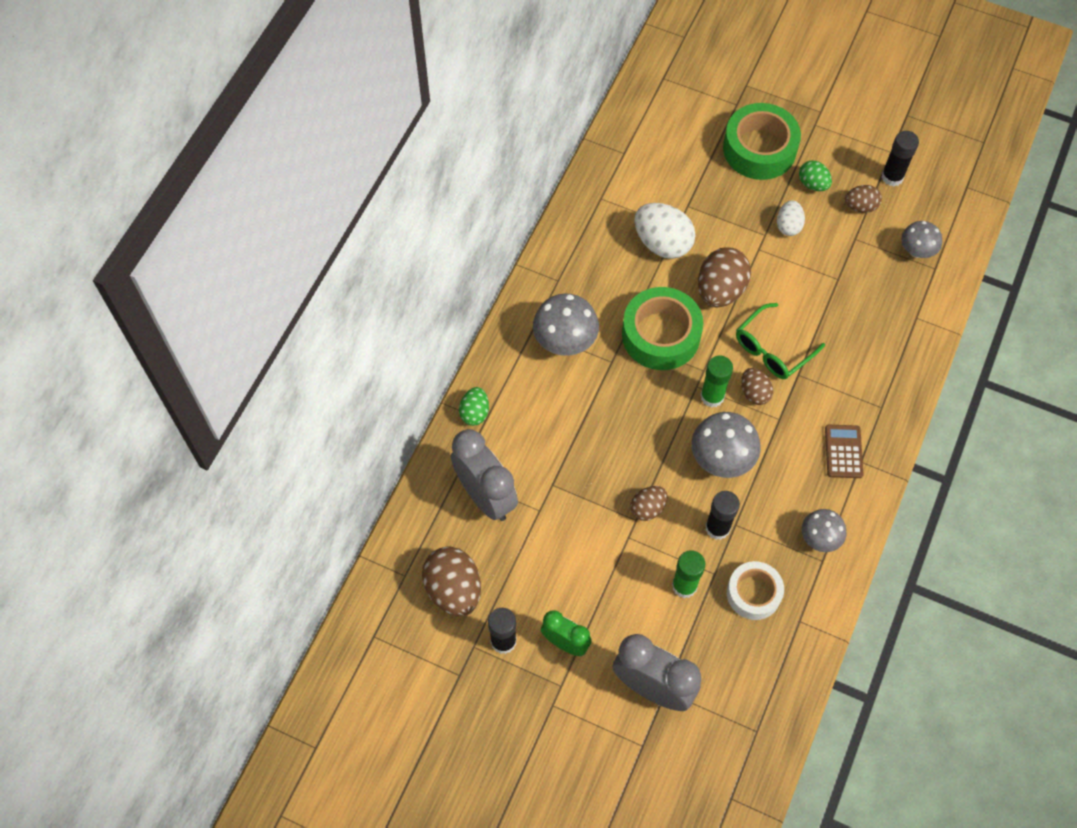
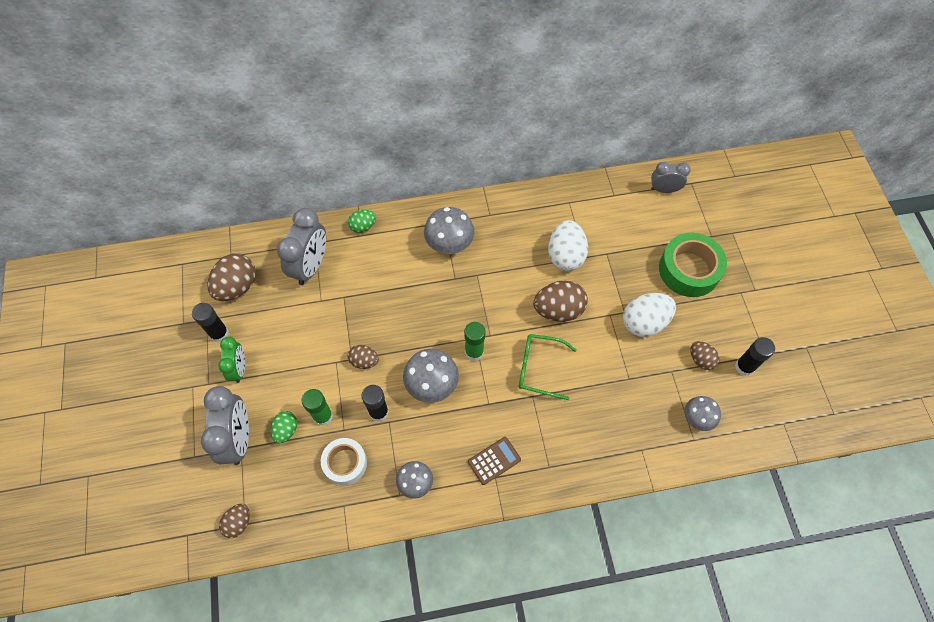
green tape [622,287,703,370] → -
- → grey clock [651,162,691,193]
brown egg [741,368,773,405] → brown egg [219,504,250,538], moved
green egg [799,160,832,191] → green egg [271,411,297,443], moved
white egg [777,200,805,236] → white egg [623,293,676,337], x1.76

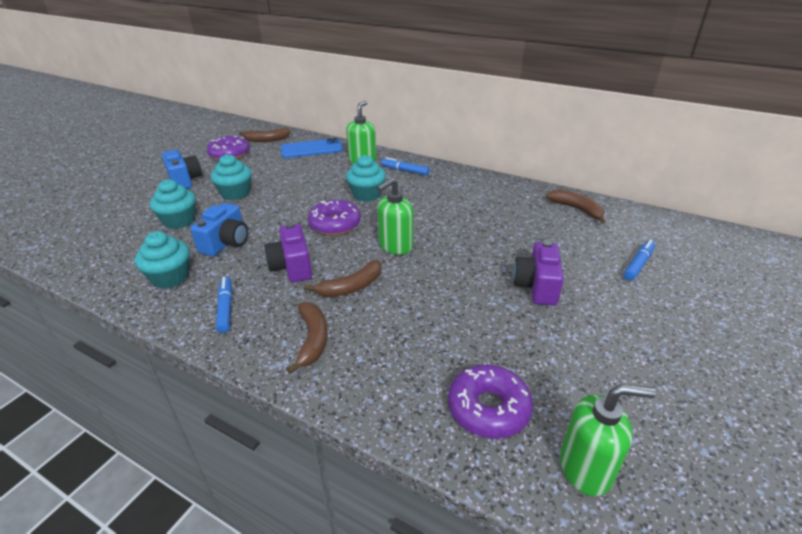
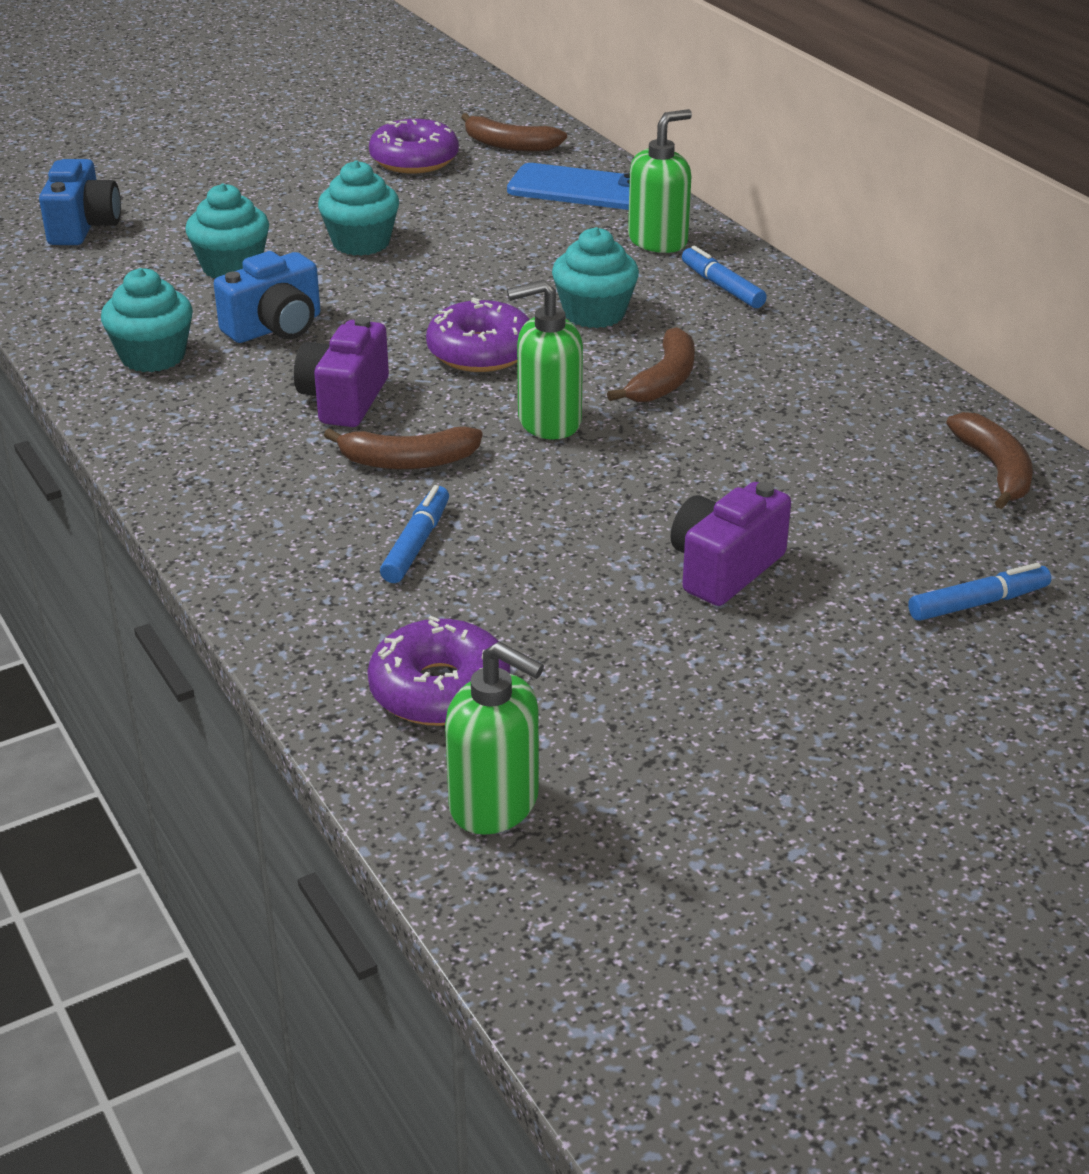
blue camera [162,150,202,189] → blue camera [39,159,121,245], moved
blue marker [216,277,232,333] → blue marker [380,485,449,583], moved
brown banana [287,302,328,374] → brown banana [607,327,695,402], moved

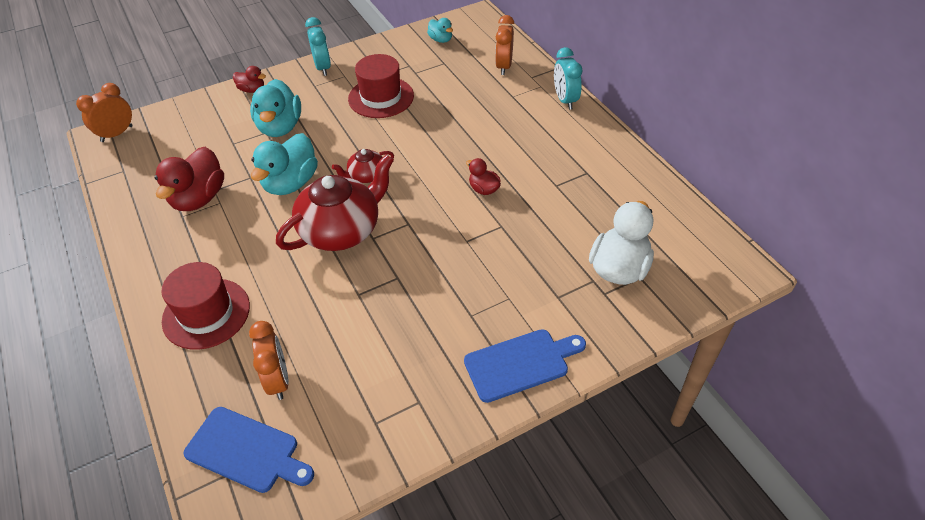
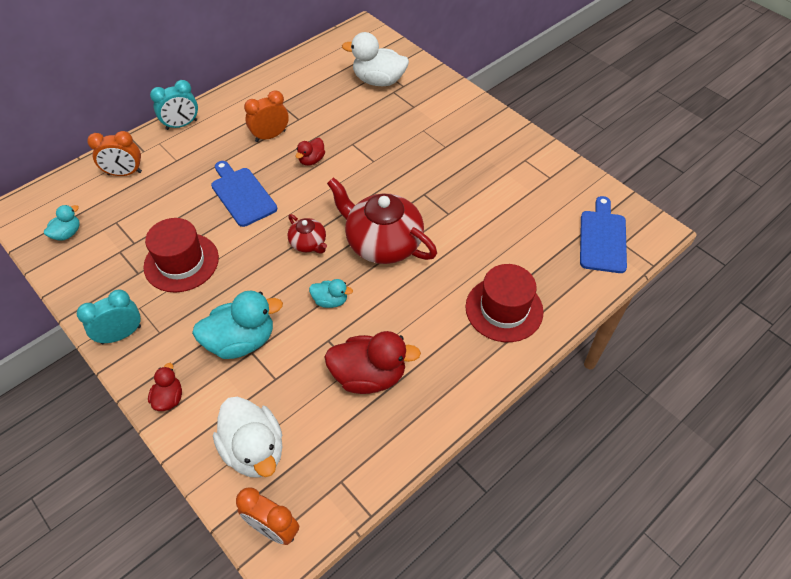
- → white duck [213,397,283,478]
orange clock [249,321,289,400] → orange clock [244,91,289,142], moved
blue cutting board [464,329,586,403] → blue cutting board [211,161,277,227], moved
turquoise duck [251,133,318,195] → turquoise duck [309,279,353,308], x0.52

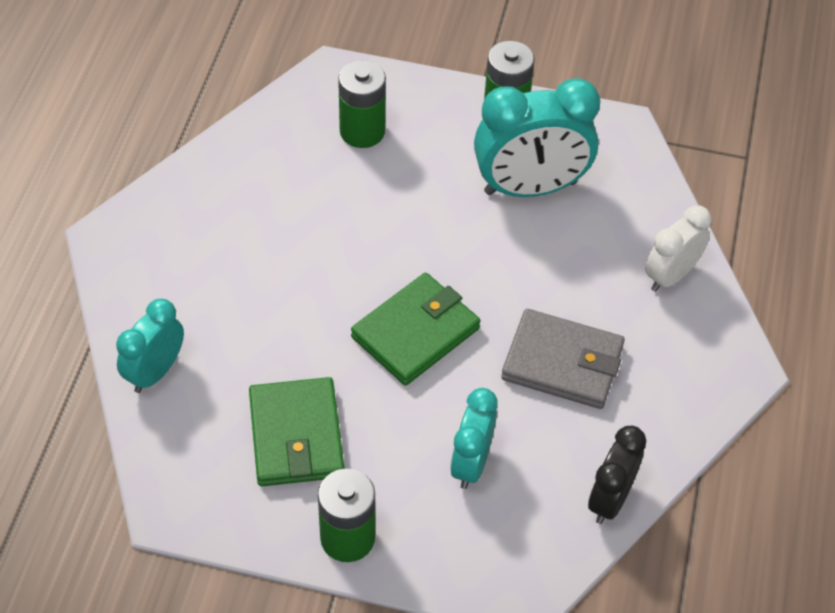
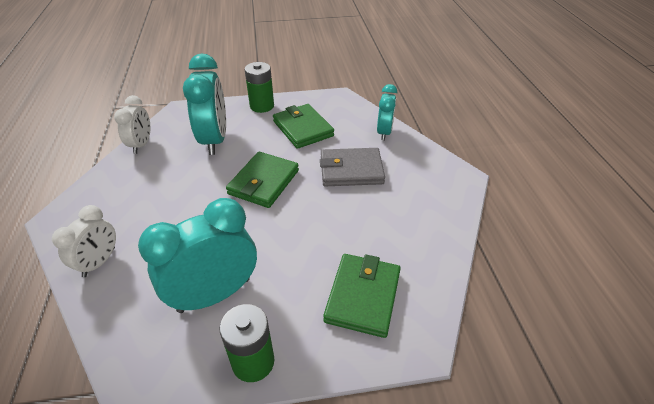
grey wallet [501,309,625,409] → grey wallet [320,148,385,186], moved
green battery [338,60,386,148] → green wallet [323,254,401,338]
black clock [588,426,646,524] → white clock [114,95,150,154]
turquoise clock [450,388,498,489] → turquoise clock [183,53,226,155], x1.70

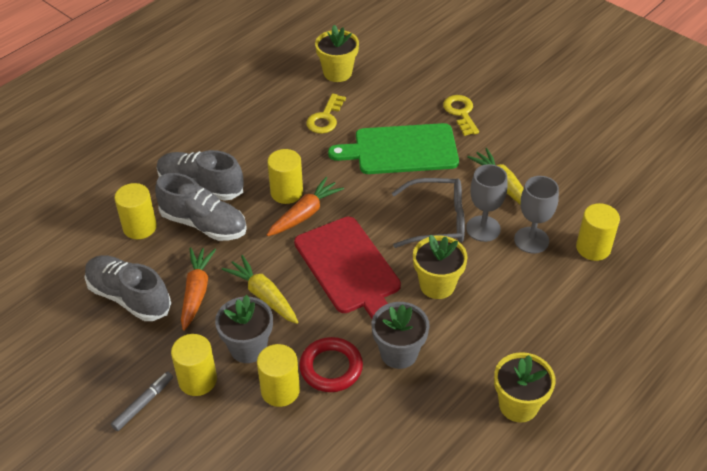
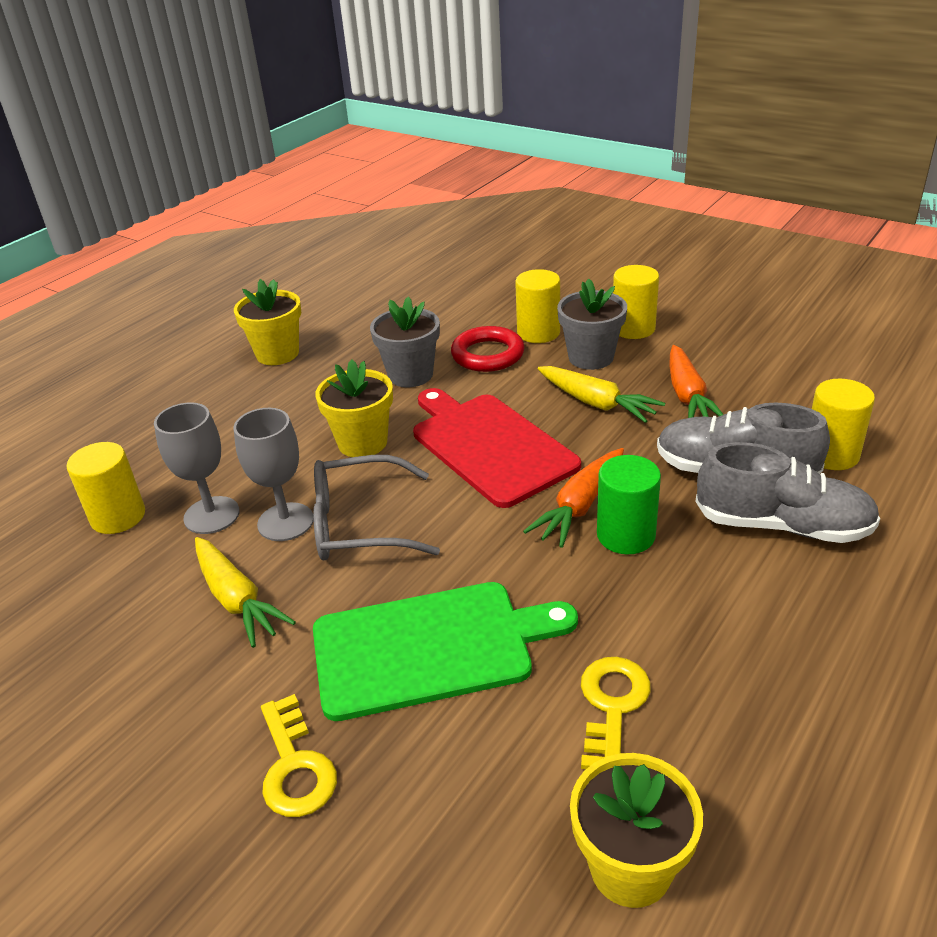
grey shoe [84,255,171,321] → -
grey marker [111,372,173,431] → -
yellow cylinder [267,149,303,204] → green cylinder [597,455,661,554]

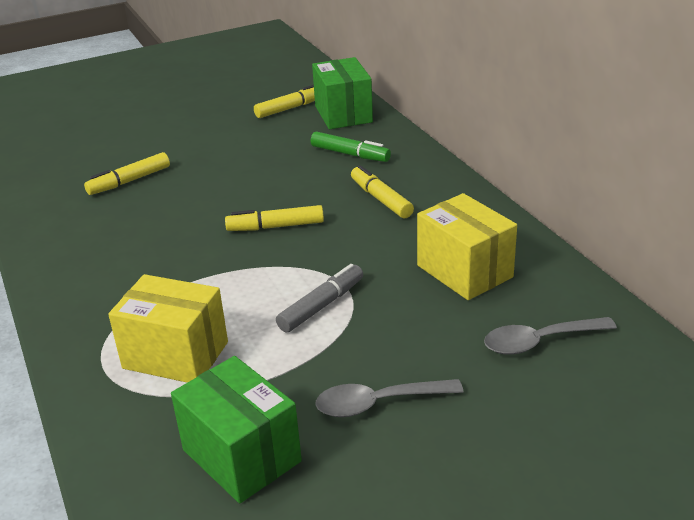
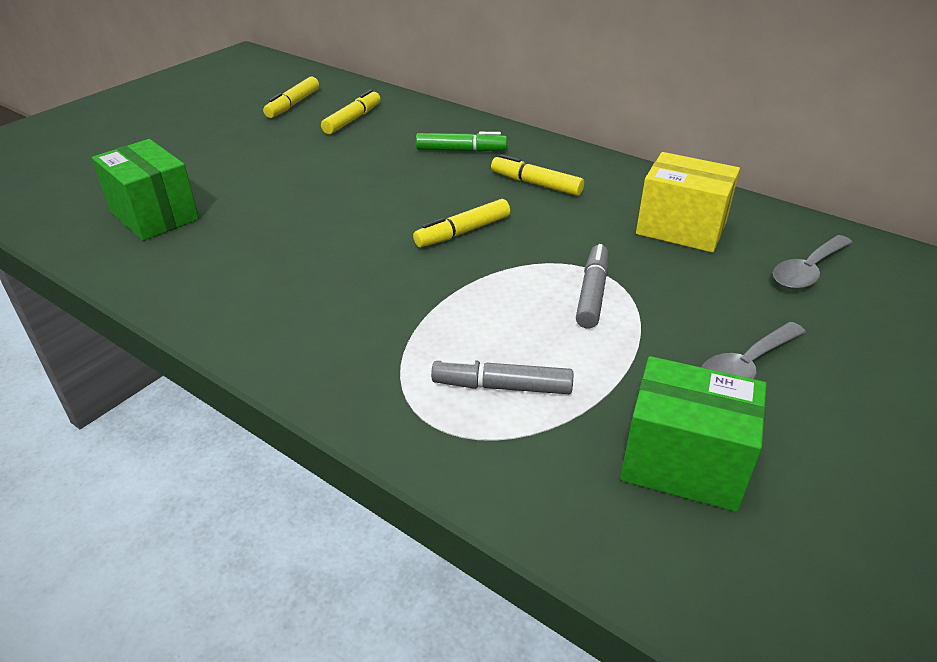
yellow marker [84,152,170,195] → yellow marker [263,77,319,118], moved
green box [312,57,373,129] → green box [92,139,199,241], moved
yellow box [108,274,228,383] → grey marker [431,358,573,394]

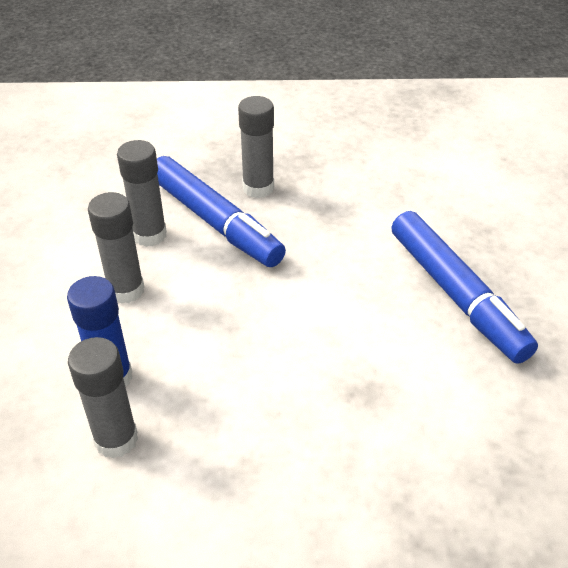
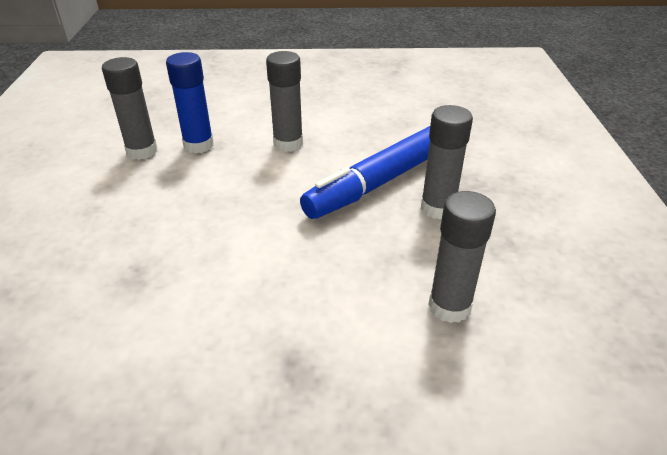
blue marker [391,211,538,364] → -
grey glue stick [117,140,167,247] → grey glue stick [428,191,496,323], moved

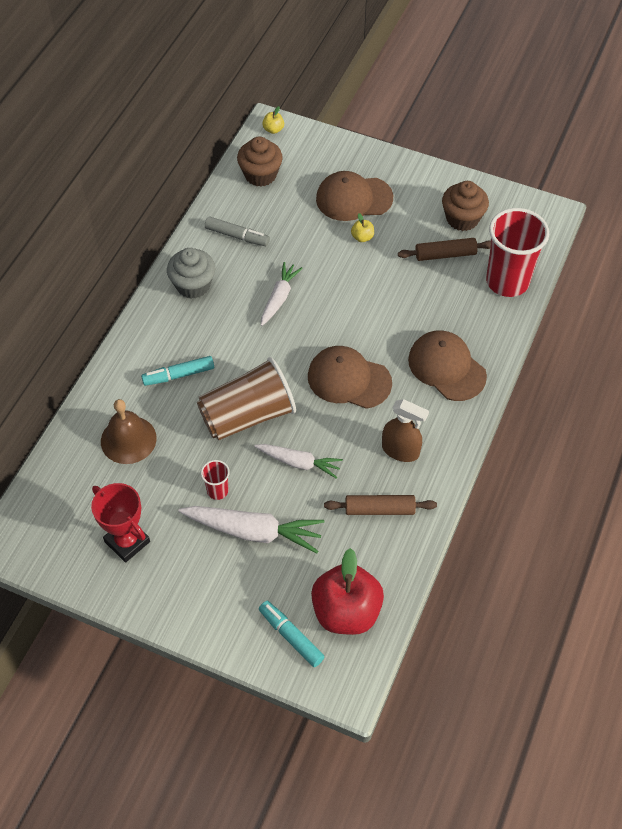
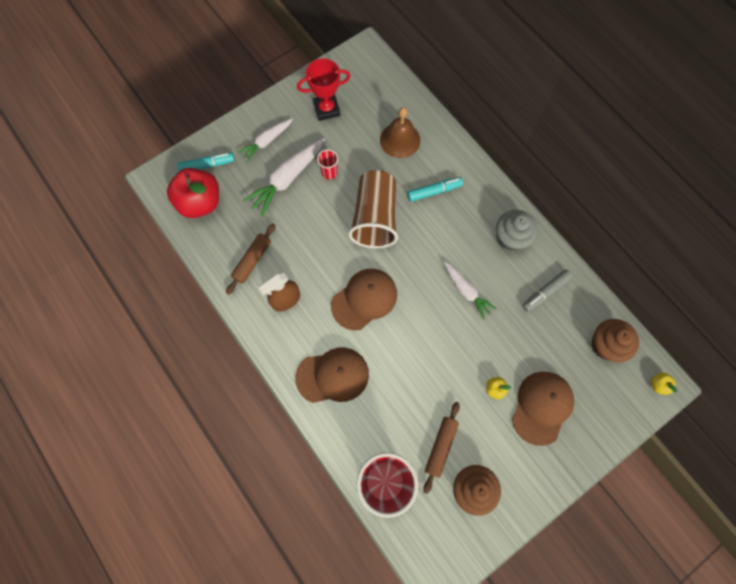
white carrot [254,444,343,478] → white carrot [237,119,293,163], moved
turquoise marker [141,356,214,386] → turquoise marker [407,177,463,202], 60 degrees clockwise

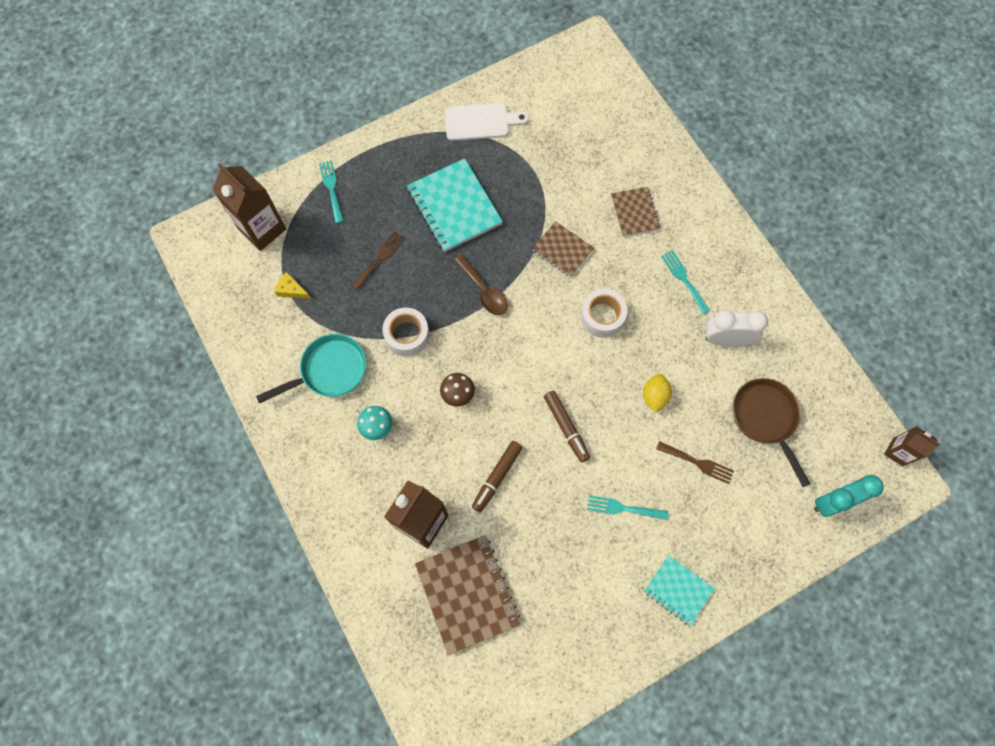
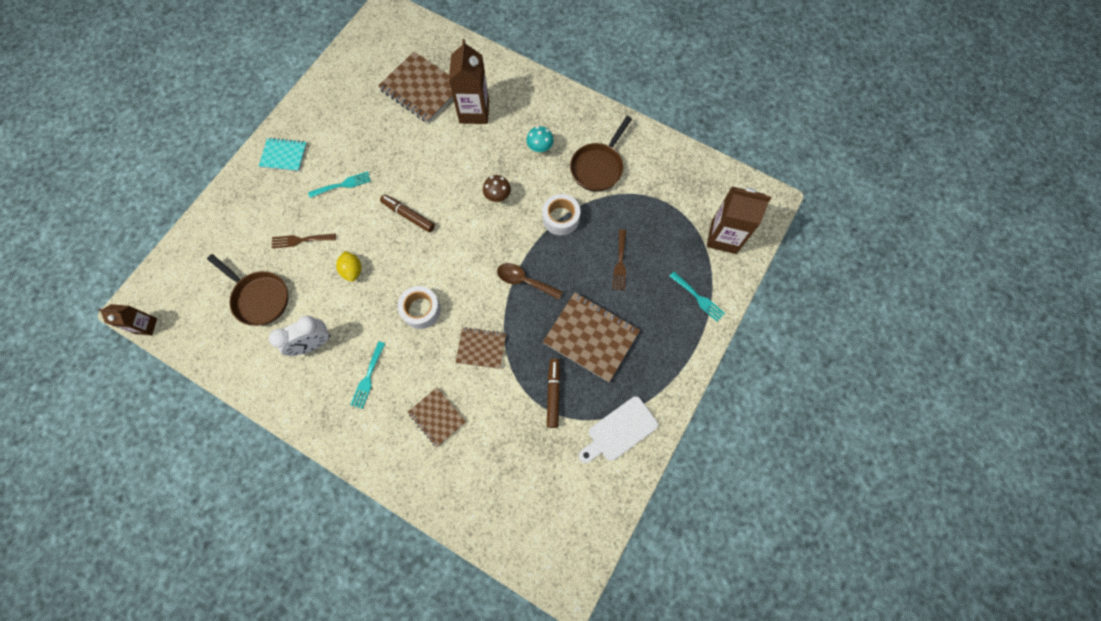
yellow cheese [275,272,311,299] → -
turquoise clock [814,475,884,517] → -
brown marker [472,441,523,512] → brown marker [547,358,561,428], moved
turquoise pan [256,334,366,404] → brown pan [570,116,632,192]
turquoise notebook [407,158,503,252] → brown notebook [543,292,640,382]
turquoise fork [661,250,710,314] → turquoise fork [351,341,386,409], 75 degrees clockwise

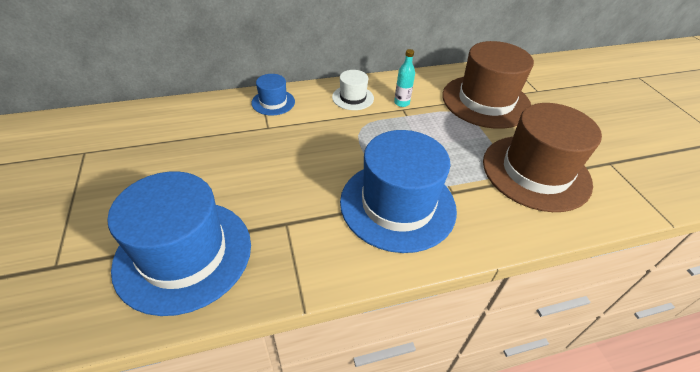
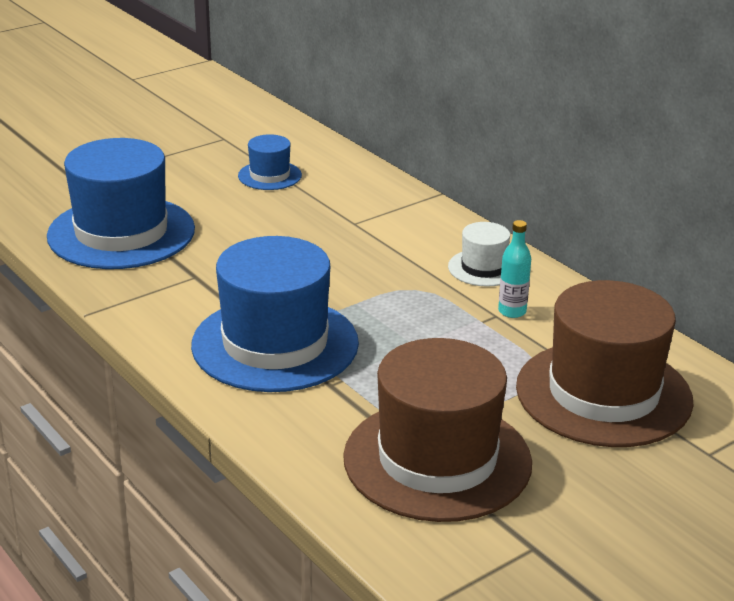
blue hat [251,74,295,115] → blue hat [238,134,302,190], moved

